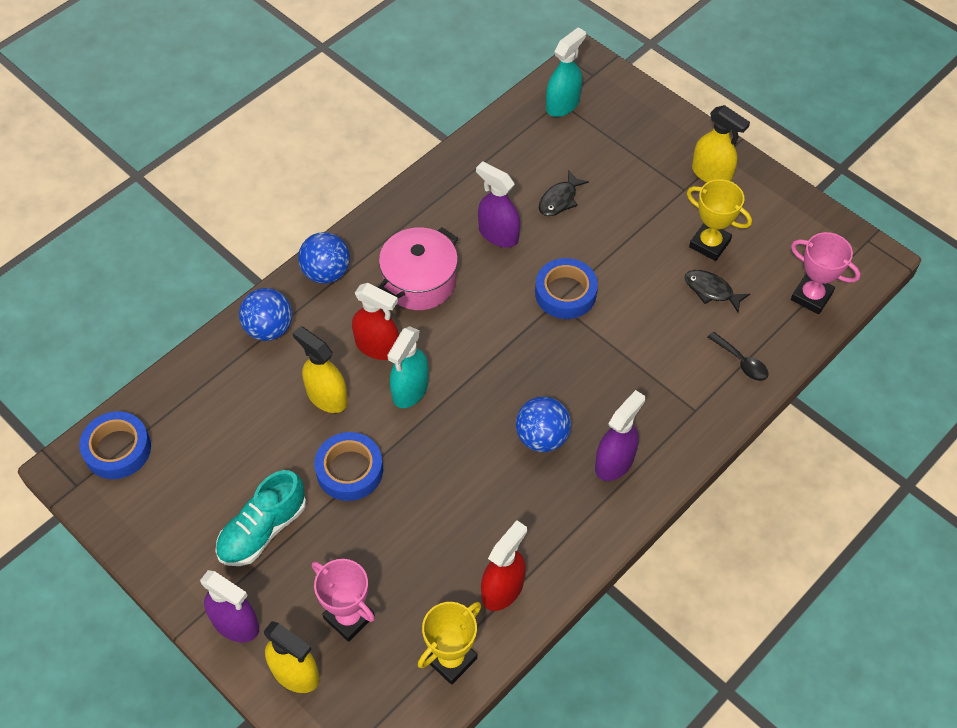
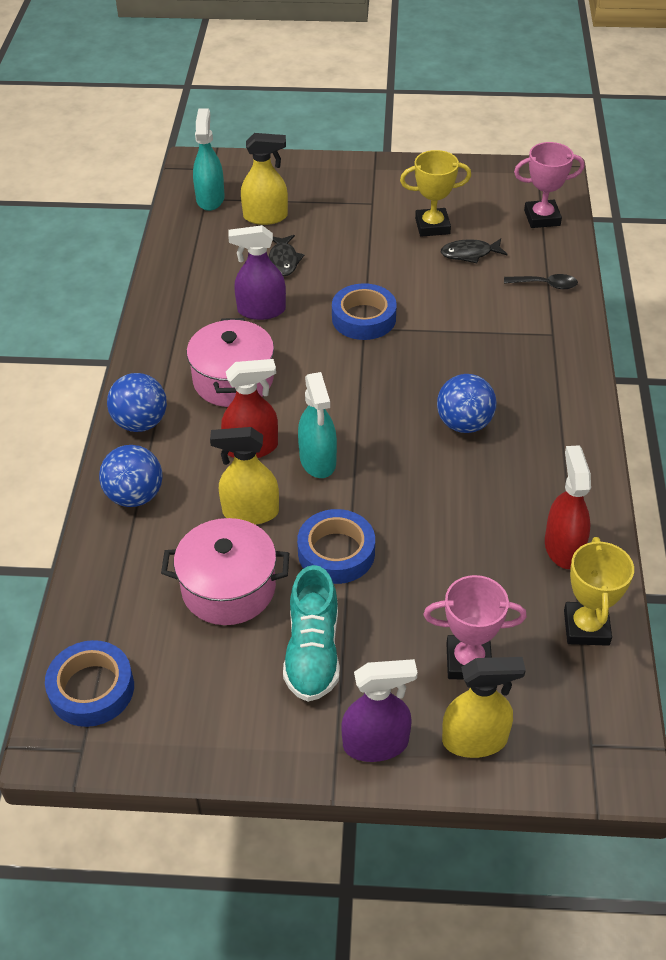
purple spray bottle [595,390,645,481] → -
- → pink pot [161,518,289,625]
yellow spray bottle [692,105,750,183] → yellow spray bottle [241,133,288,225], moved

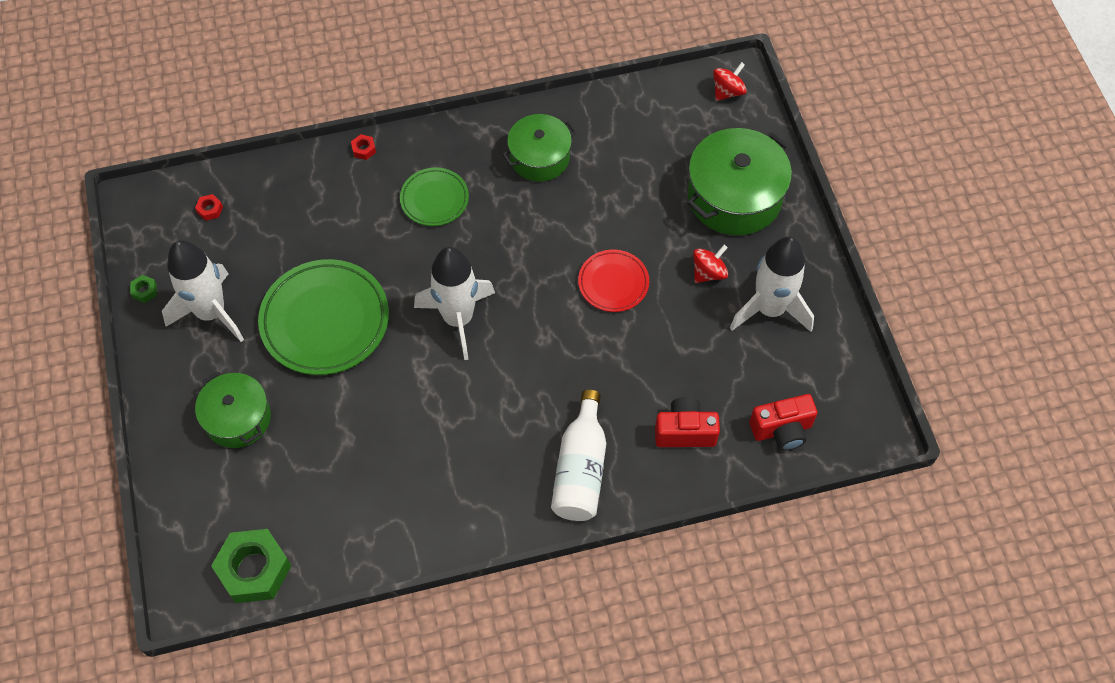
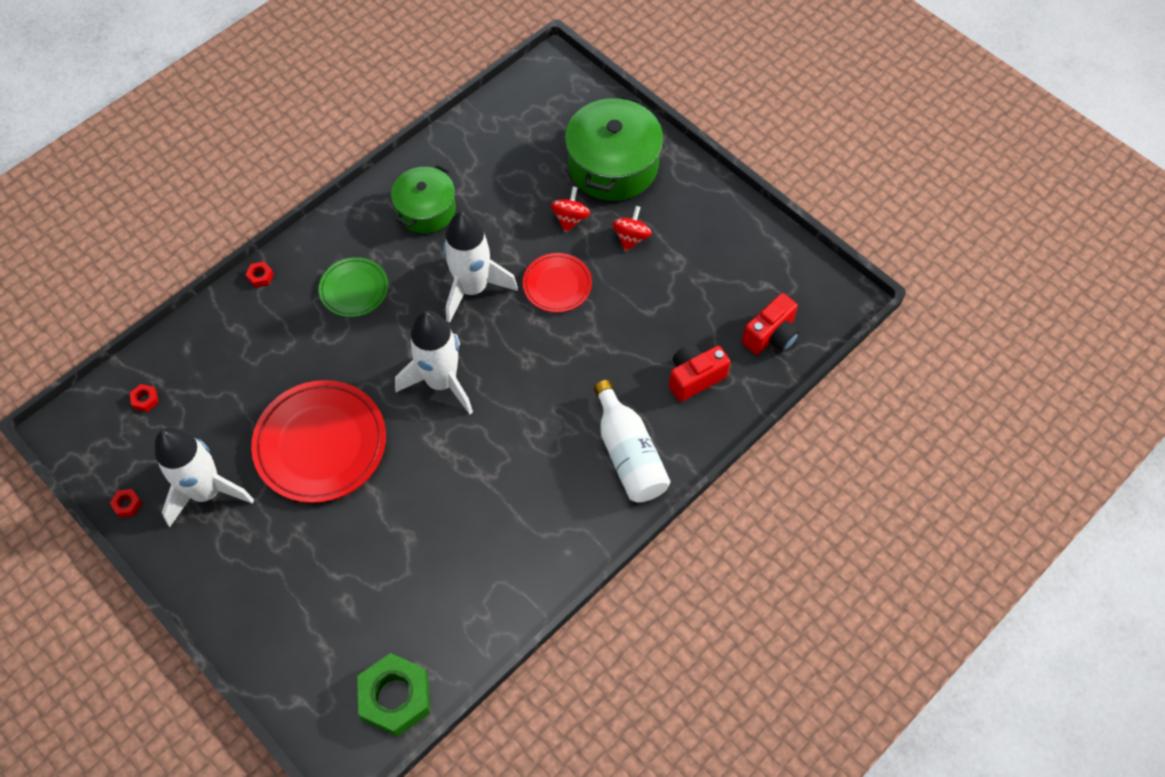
green pot [195,372,271,448] → -
red spinning top [713,62,747,101] → red spinning top [551,187,590,233], moved
white rocket [730,237,814,332] → white rocket [443,211,518,323], moved
green nut [130,275,157,303] → red nut [110,489,142,518]
green plate [258,259,389,375] → red plate [251,380,386,503]

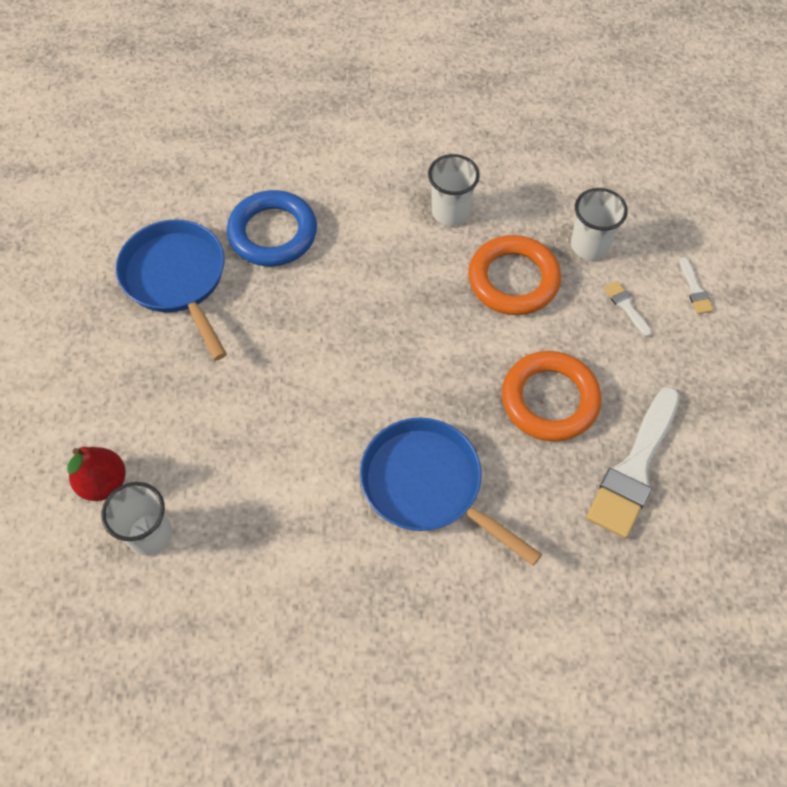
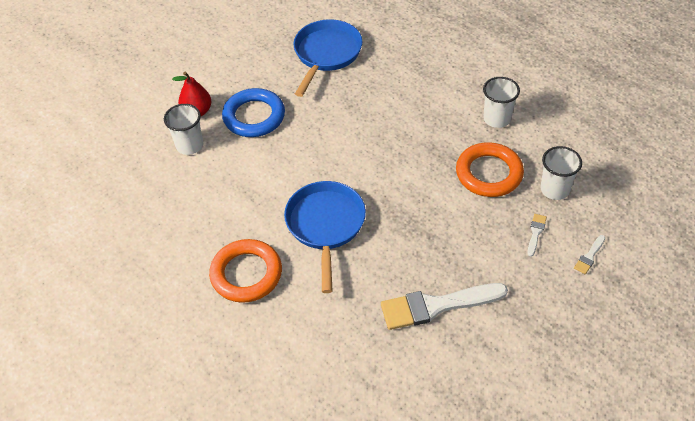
blue ring [227,190,317,266] → blue ring [222,88,285,137], moved
orange ring [502,351,601,442] → orange ring [209,239,282,303], moved

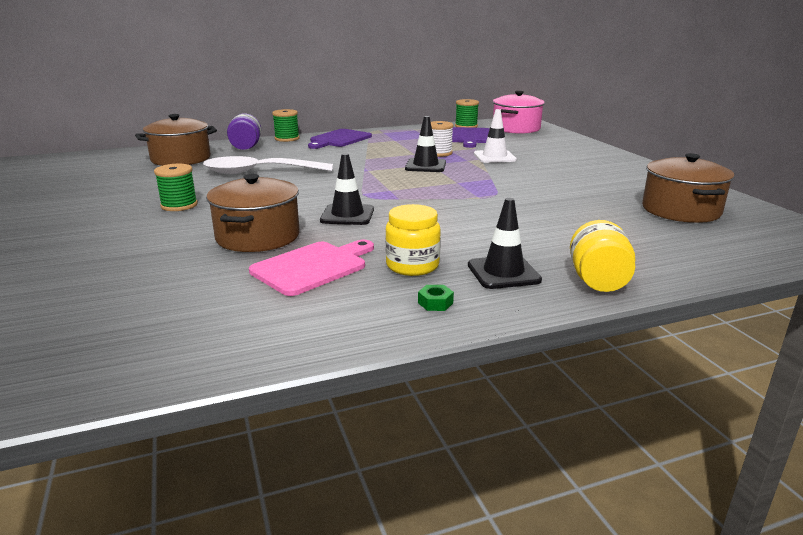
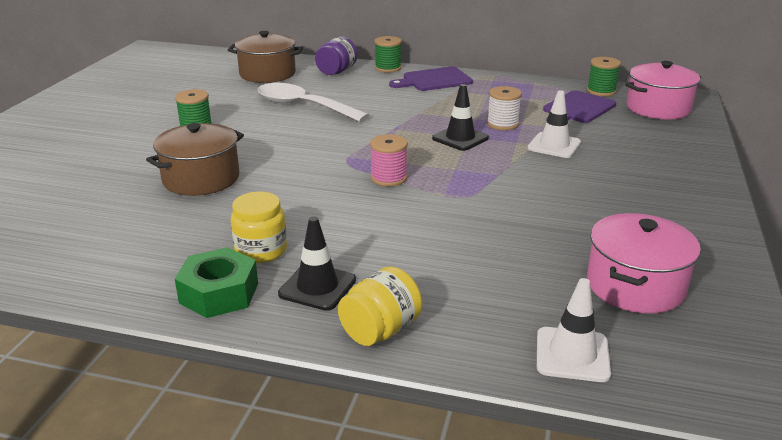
pink cutting board [249,240,374,296] → -
black traffic cone [320,153,374,225] → -
- → pink spool [370,134,408,186]
- → white traffic cone [537,278,611,382]
brown pot [642,153,734,223] → pink pot [587,213,701,314]
green nut [418,285,454,311] → green nut [175,247,258,318], x2.41

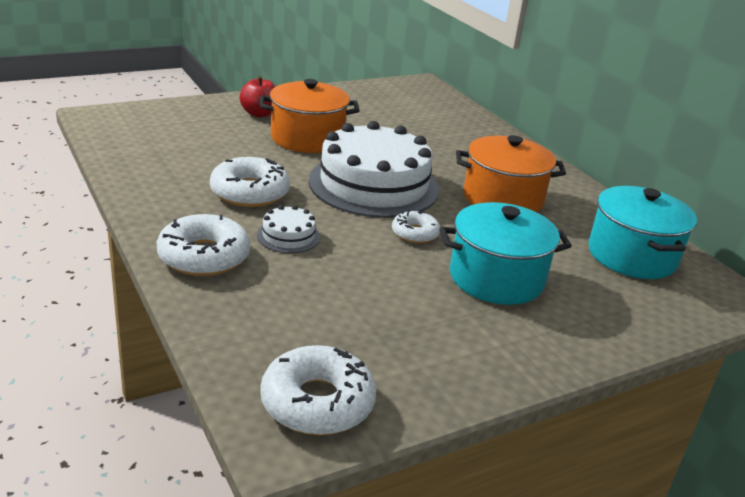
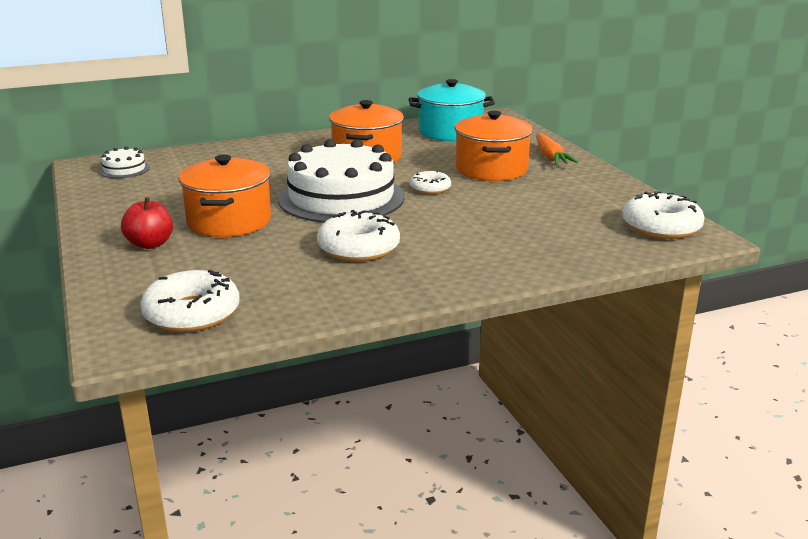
- → orange carrot [536,133,578,165]
white donut [157,214,250,276] → white donut [140,270,240,332], moved
white cake [257,205,320,253] → white cake [99,147,150,178], moved
turquoise pot [439,202,572,305] → orange pot [455,111,533,181]

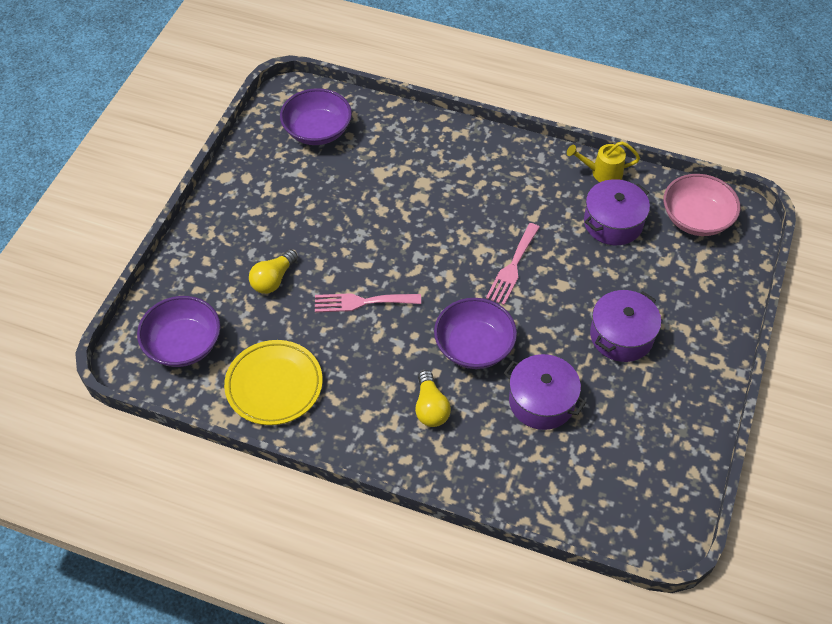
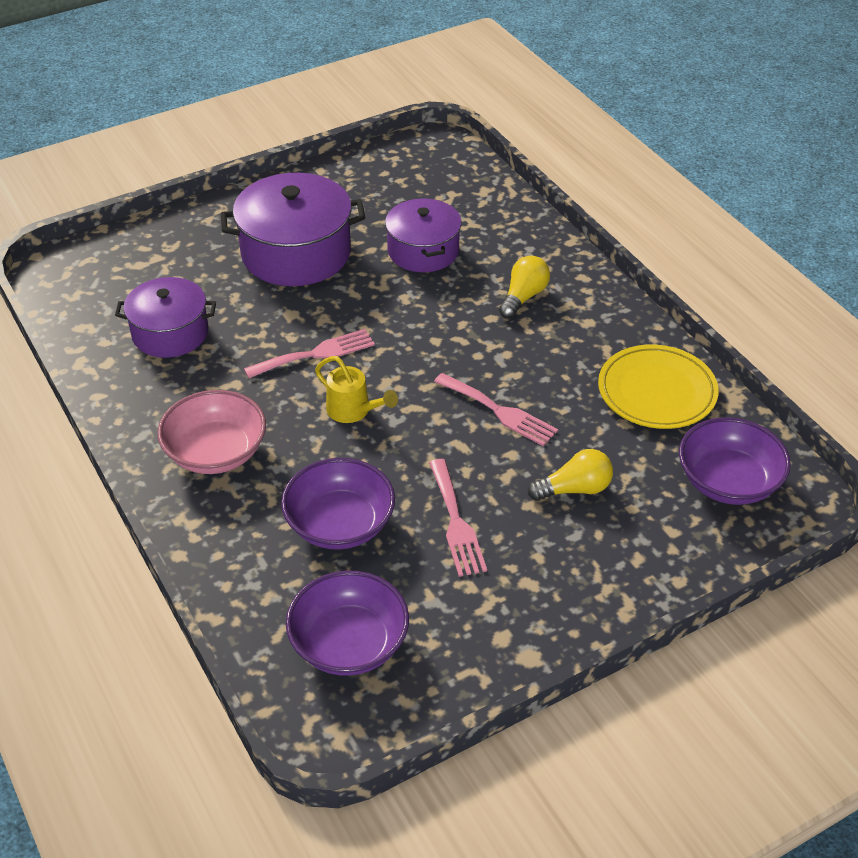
- → pink fork [429,459,487,577]
purple bowl [434,298,517,369] → purple bowl [281,458,395,550], moved
yellow watering can [567,141,640,182] → yellow watering can [315,356,398,423], moved
pink bowl [663,174,741,236] → pink bowl [158,390,266,474], moved
purple pot [590,290,661,362] → purple pot [221,173,365,286], x1.53

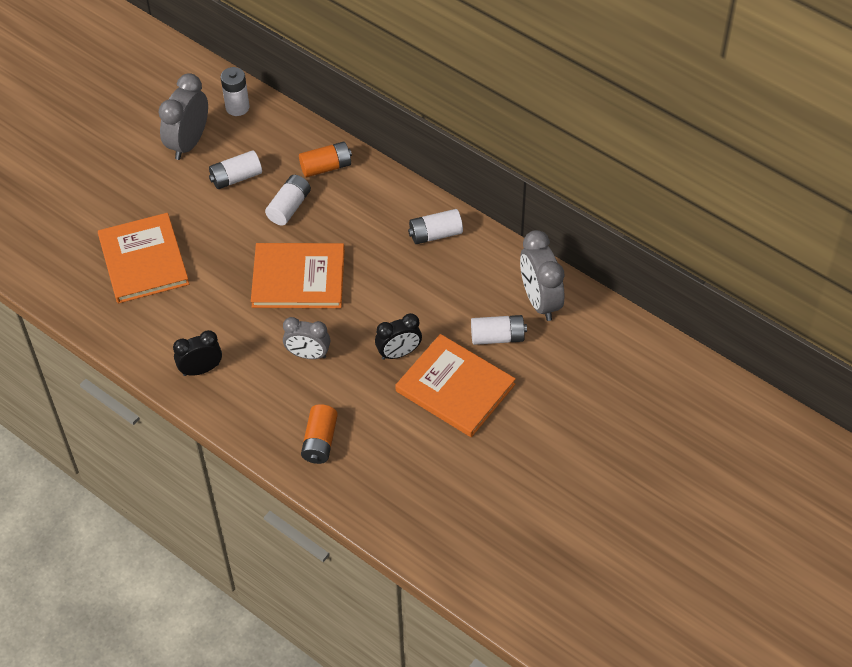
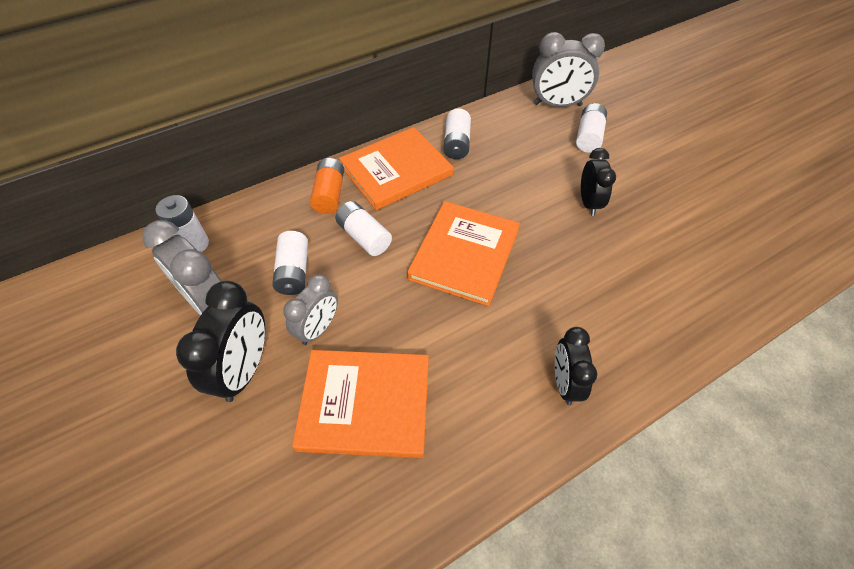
orange battery [301,404,338,464] → -
- → black clock [176,281,265,402]
grey clock [283,317,330,359] → grey clock [283,274,338,345], moved
orange book [395,334,516,437] → orange book [339,127,453,210], moved

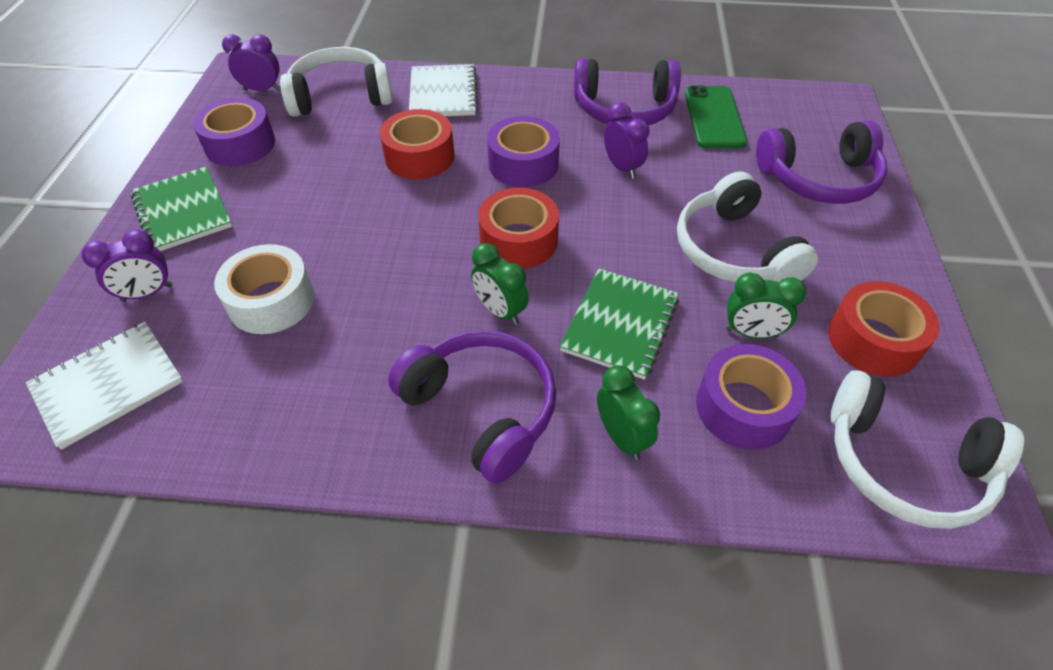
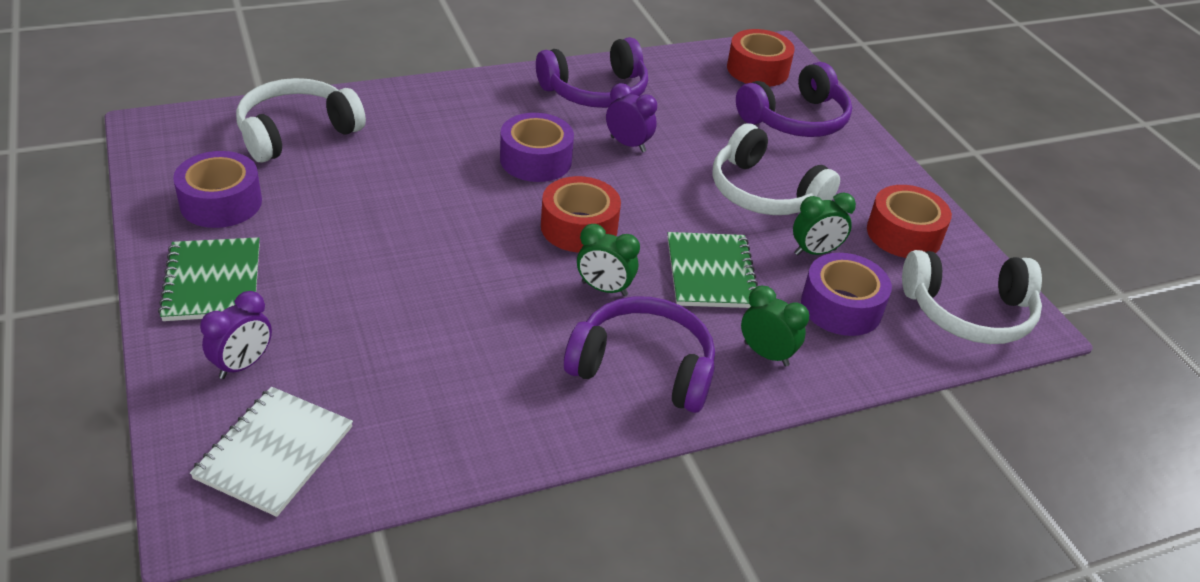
white tape [214,244,314,334] → -
purple clock [222,34,280,91] → -
white notebook [409,64,478,116] → -
green phone [685,85,747,148] → -
red tape [380,109,454,179] → red tape [727,29,795,87], moved
green notebook [130,166,232,251] → green notebook [158,237,260,321], 45 degrees clockwise

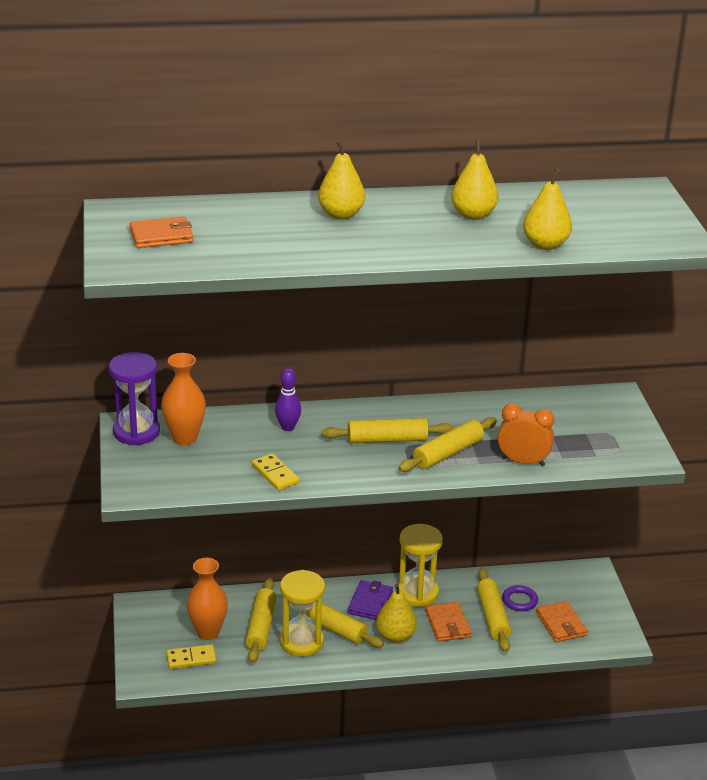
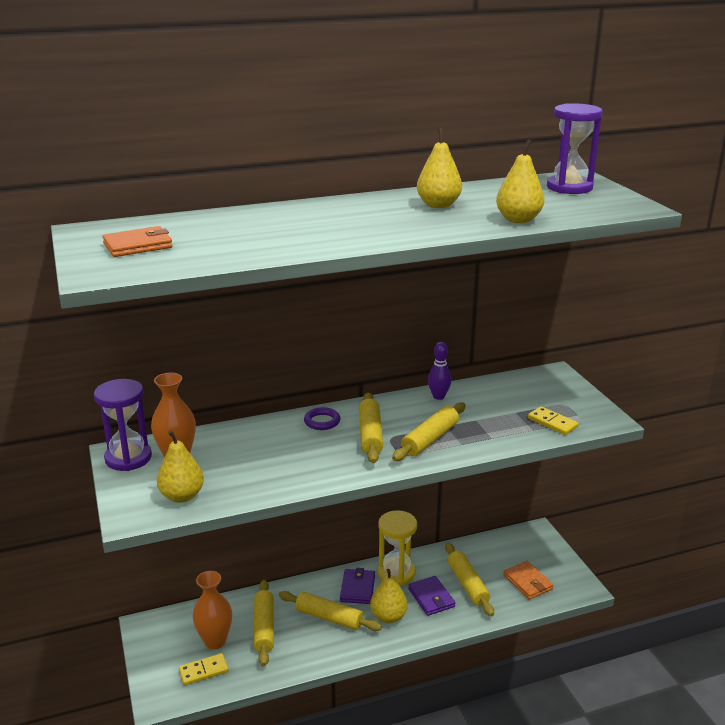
yellow hourglass [280,570,325,657] → -
orange clock [498,403,555,466] → -
- → purple hourglass [547,104,603,194]
yellow domino [252,453,299,490] → yellow domino [528,406,579,435], moved
purple bowling pin [275,368,301,431] → purple bowling pin [428,342,451,400], moved
yellow pear [318,140,365,219] → yellow pear [157,430,204,503], moved
purple ring [502,585,538,611] → purple ring [304,407,340,430], moved
orange wallet [425,602,471,642] → purple wallet [408,576,455,616]
yellow rolling pin [322,418,454,443] → yellow rolling pin [359,393,383,463], 75 degrees counterclockwise

